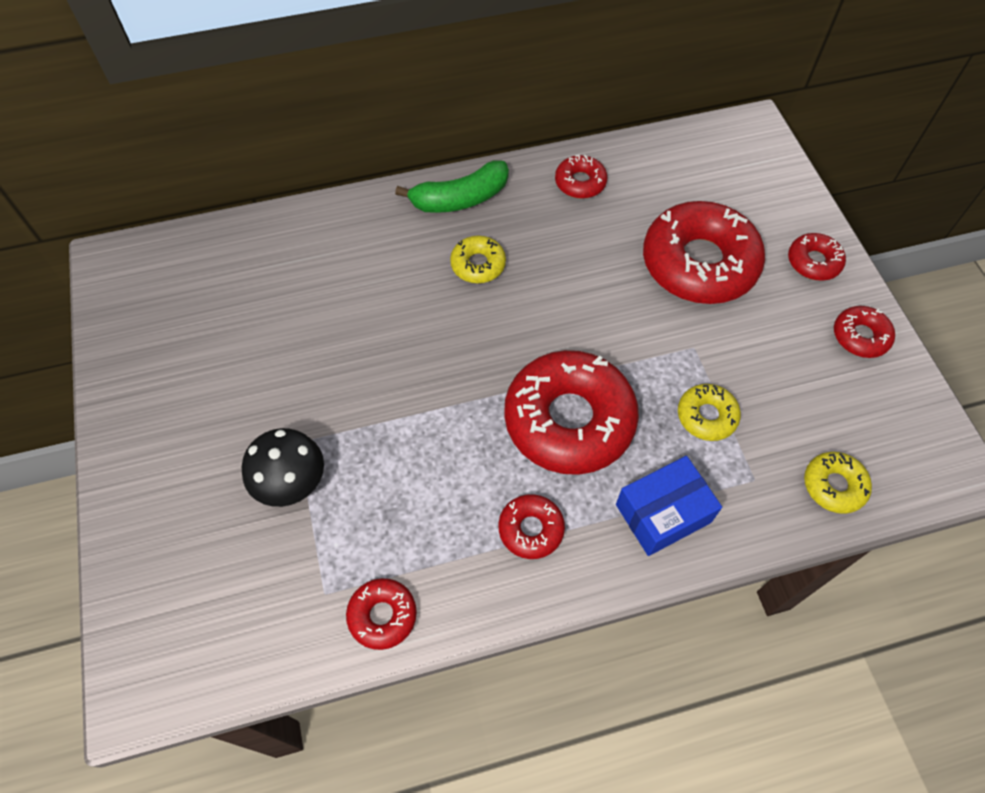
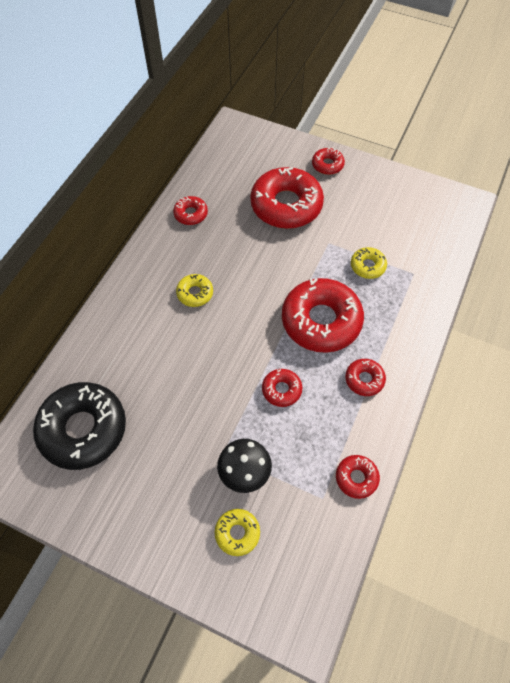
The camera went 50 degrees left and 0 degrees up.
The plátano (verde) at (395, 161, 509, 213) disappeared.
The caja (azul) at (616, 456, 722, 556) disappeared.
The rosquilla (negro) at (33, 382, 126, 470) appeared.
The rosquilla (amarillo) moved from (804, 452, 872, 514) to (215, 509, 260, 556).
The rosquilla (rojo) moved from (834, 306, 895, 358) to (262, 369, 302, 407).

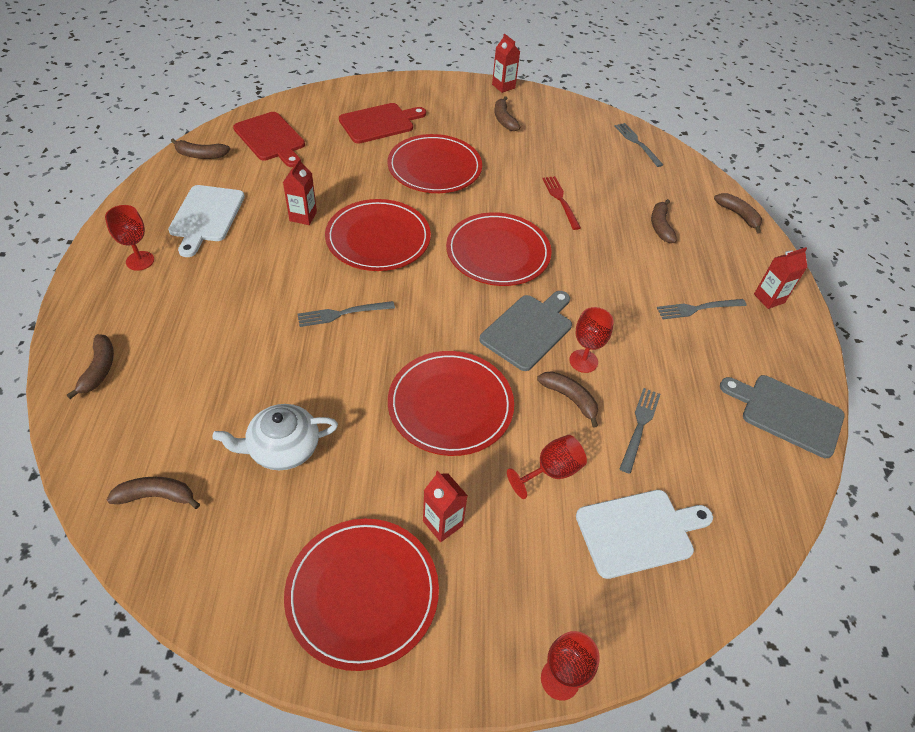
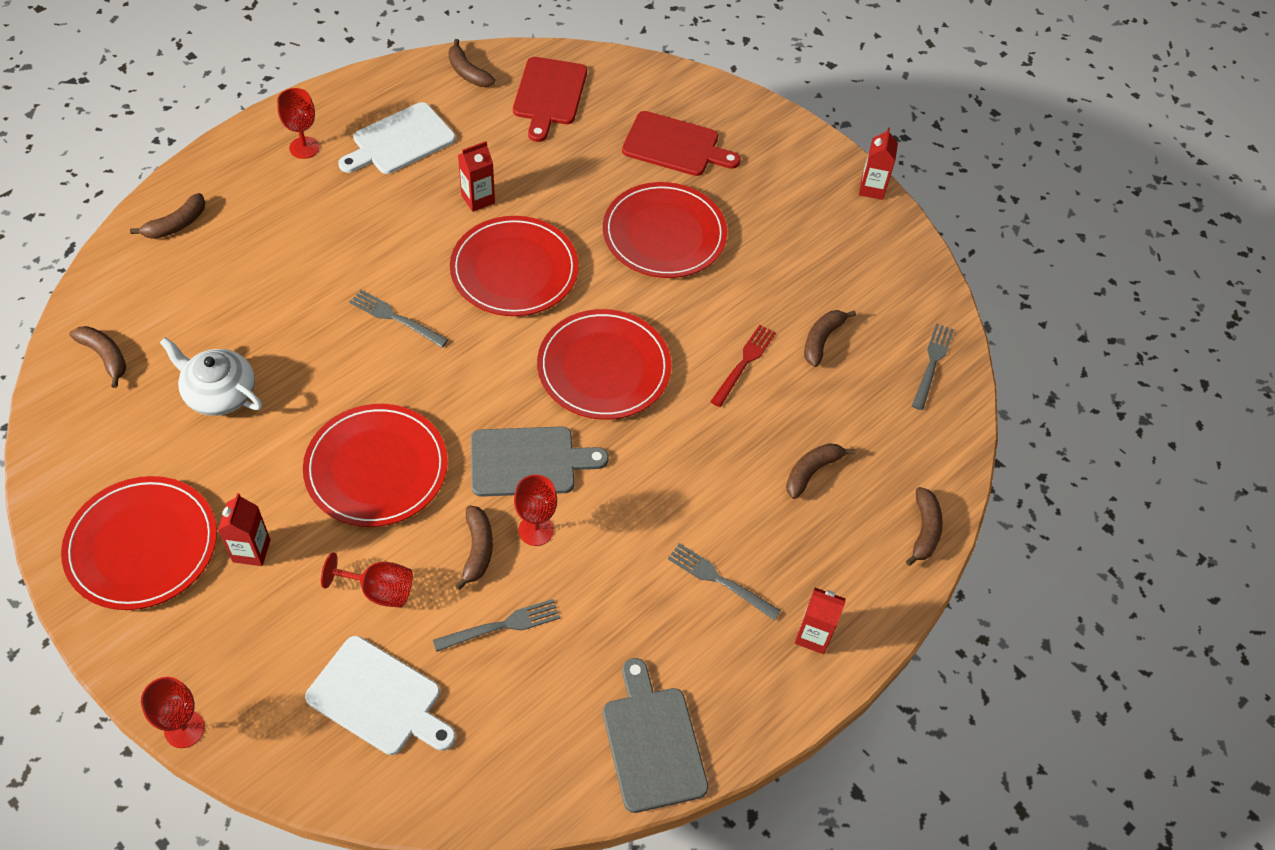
The camera went 45 degrees right and 5 degrees up.
The plátano (marrón) moved from (495, 96, 520, 131) to (804, 310, 856, 367).

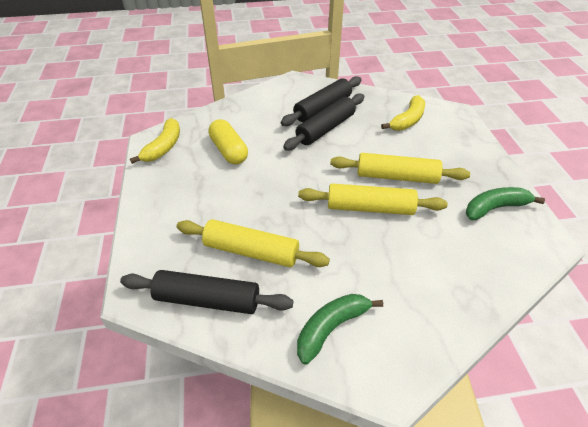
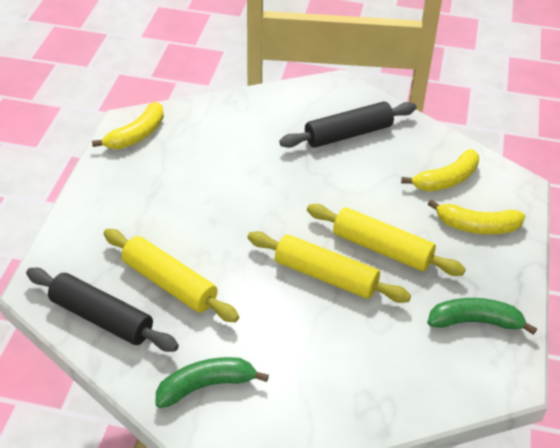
The camera went 20 degrees right and 0 degrees up.
The cápsula (amarillo) at (208, 119, 248, 165) disappeared.
The rodillo (negro) at (283, 93, 364, 151) disappeared.
The plátano (amarillo) at (428, 199, 525, 234) appeared.

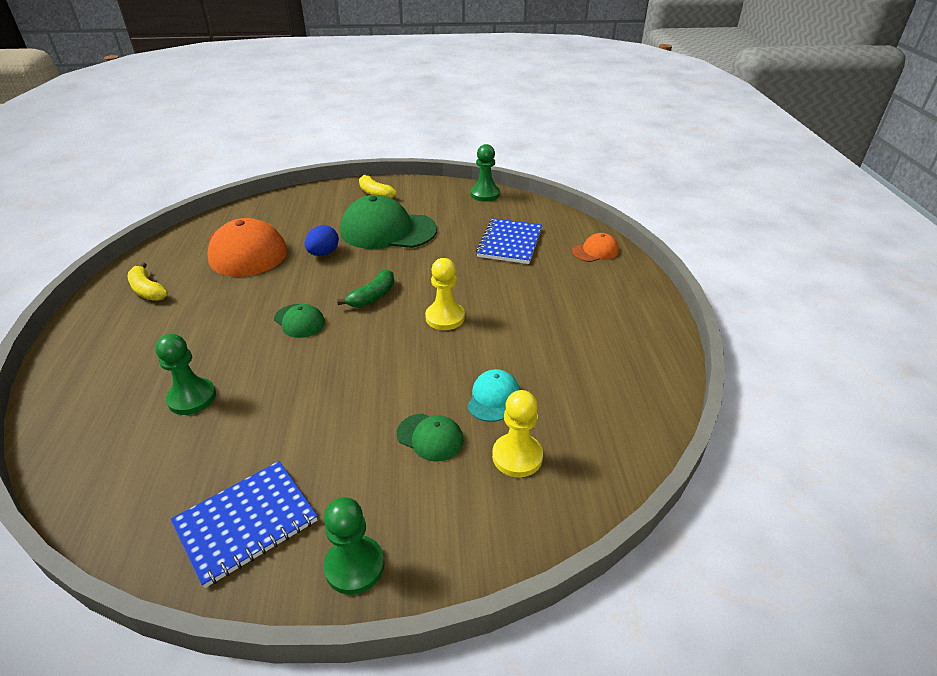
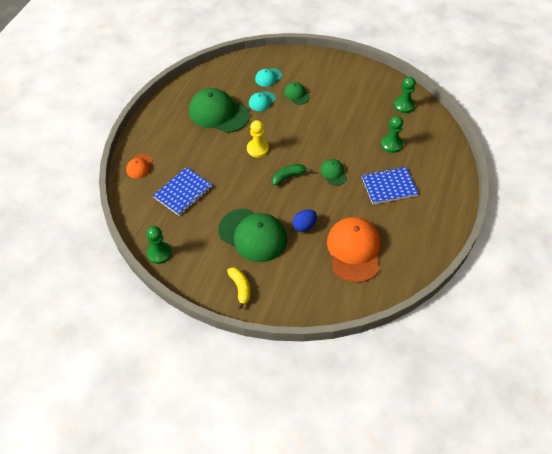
The camera went 155 degrees left and 15 degrees up.
The plátano (amarillo) at (128, 262, 168, 301) disappeared.
The gorra (verde) at (189, 88, 250, 133) appeared.
The cuaderno (azul) moved from (170, 461, 317, 588) to (362, 166, 419, 204).
The peón (verde) moved from (324, 497, 384, 595) to (394, 77, 416, 113).
The peón (amarillo) at (492, 390, 543, 477) was replaced by the gorra (turquesa) at (255, 68, 282, 87).
The gorra (naranja) at (572, 233, 619, 262) turned 75 degrees counterclockwise.

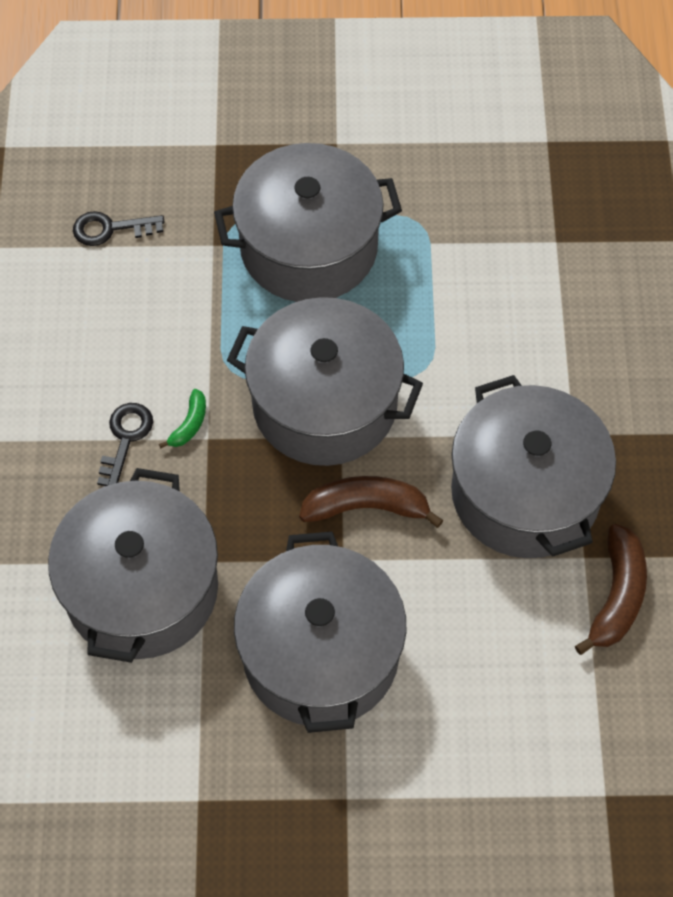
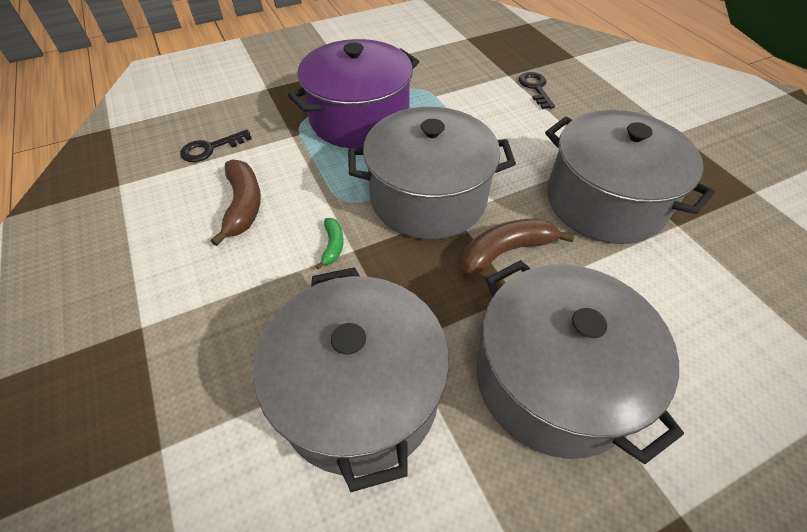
The camera went 25 degrees left and 10 degrees down.
The llave (negro) moved from (97, 403, 153, 486) to (519, 72, 555, 109).
The plátano (marrón) moved from (575, 524, 647, 655) to (211, 159, 261, 246).
The olla (gris) at (214, 143, 402, 302) became the olla (morado) at (288, 39, 419, 148).

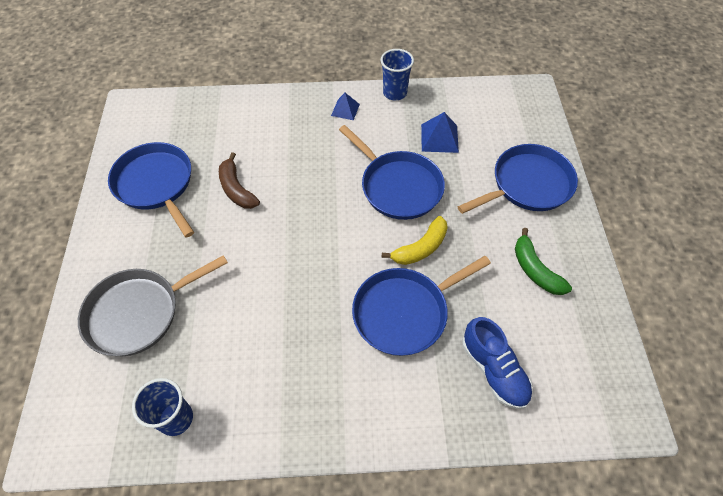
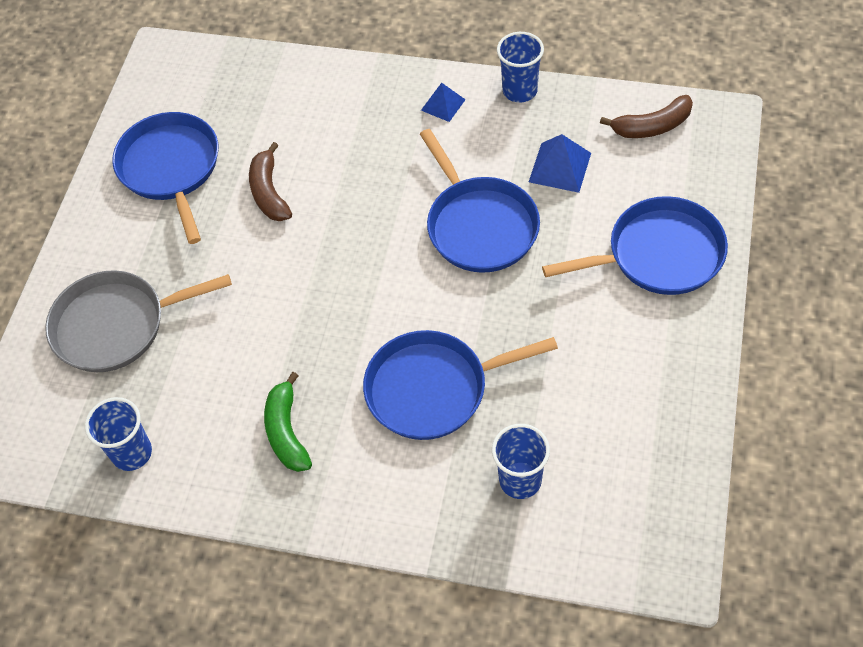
The camera went 20 degrees right and 0 degrees up.
The plátano (amarillo) at (382, 216, 448, 265) disappeared.
The plátano (marrón) at (600, 95, 693, 138) appeared.
The plátano (verde) moved from (515, 228, 572, 295) to (264, 372, 312, 472).
The zapato (azul) at (462, 317, 533, 409) was replaced by the vaso (azul) at (492, 424, 550, 499).

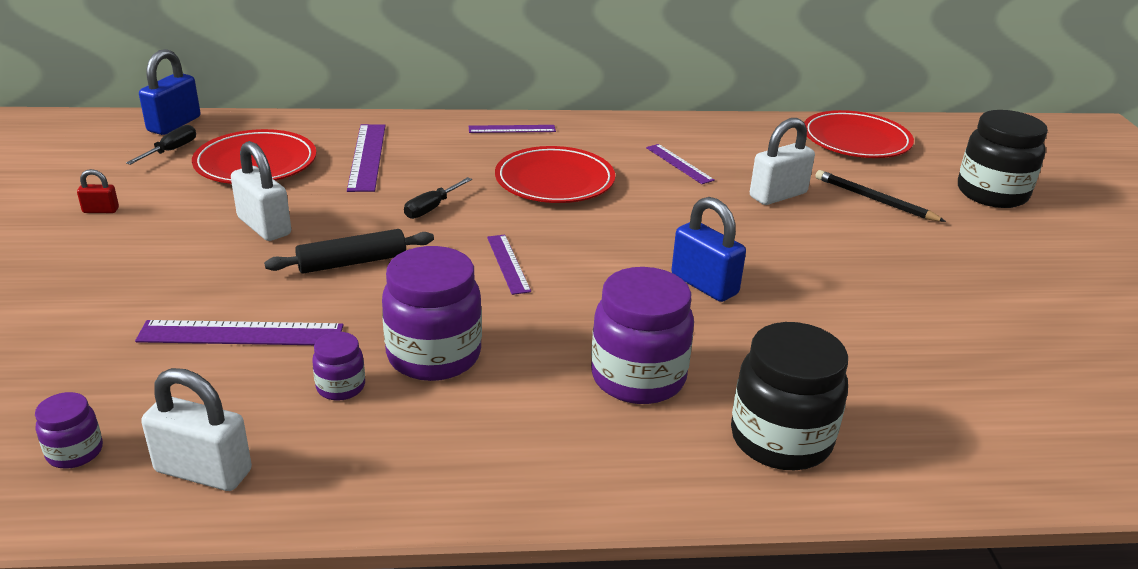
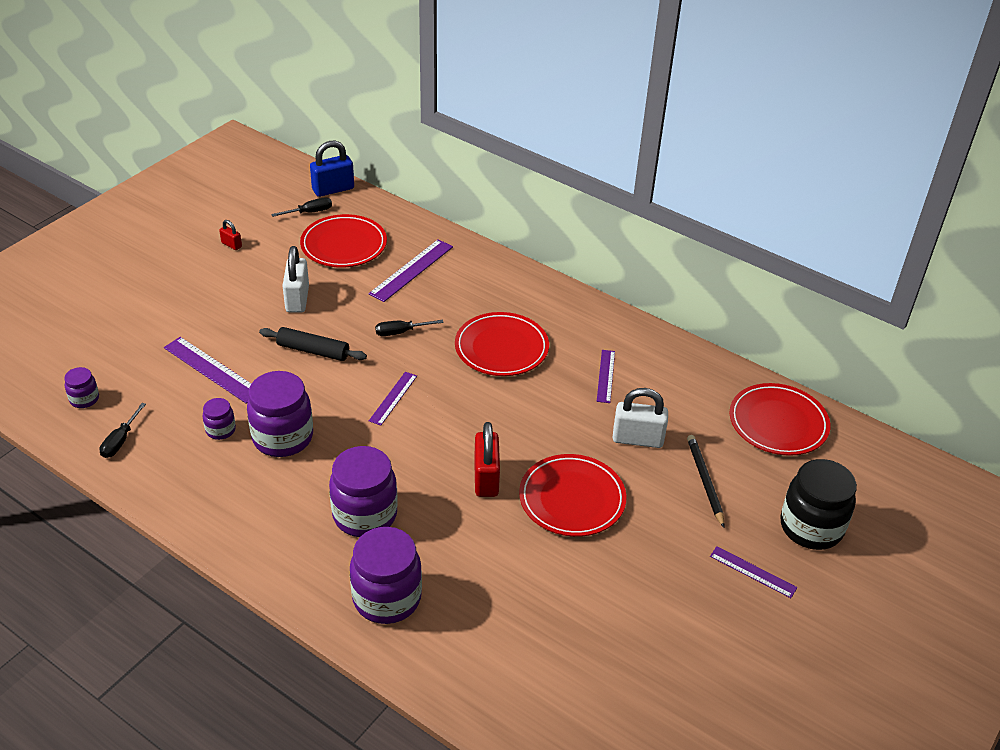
The camera went 40 degrees right and 10 degrees up.
The plato (rojo) at (519, 454, 627, 537) appeared.
The regla (morado) moved from (469, 125, 556, 133) to (710, 546, 798, 598).
The candado (blanco) at (141, 368, 252, 491) was replaced by the destornillador (negro) at (100, 403, 146, 458).
The candado (azul) at (671, 197, 746, 302) became the candado (rojo) at (474, 422, 500, 497).
The tarro (negro) at (731, 322, 848, 470) became the tarro (morado) at (350, 527, 422, 624).

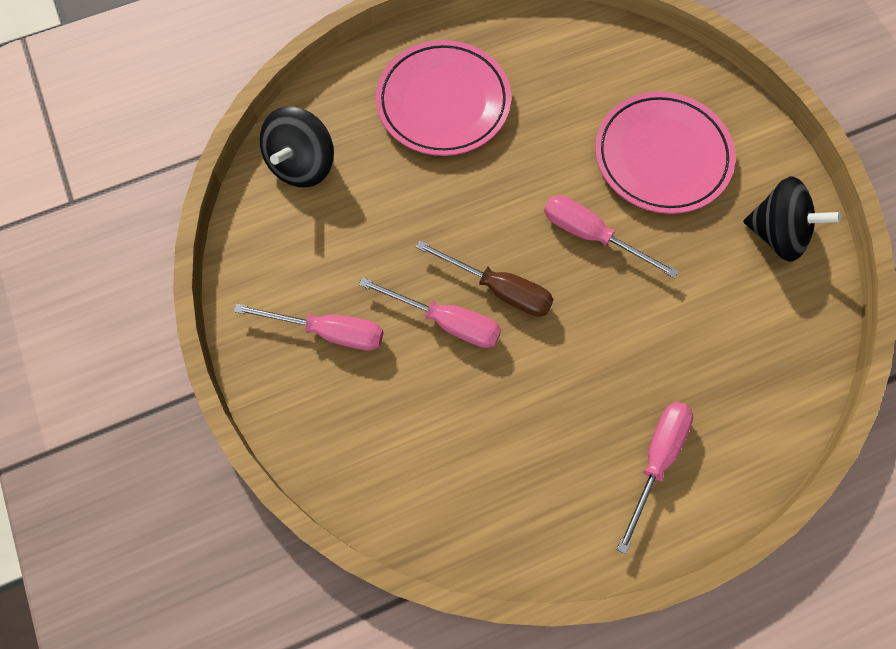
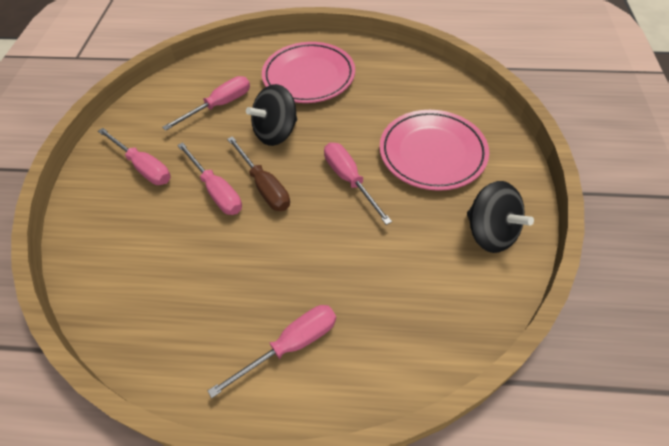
The camera went 30 degrees right and 15 degrees down.
The destornillador (rosa) at (162, 76, 250, 131) appeared.
The peonza (negro) moved from (260, 106, 334, 188) to (246, 84, 297, 146).

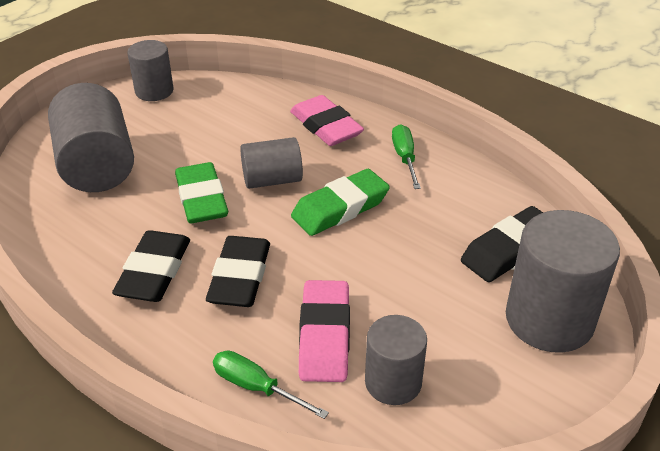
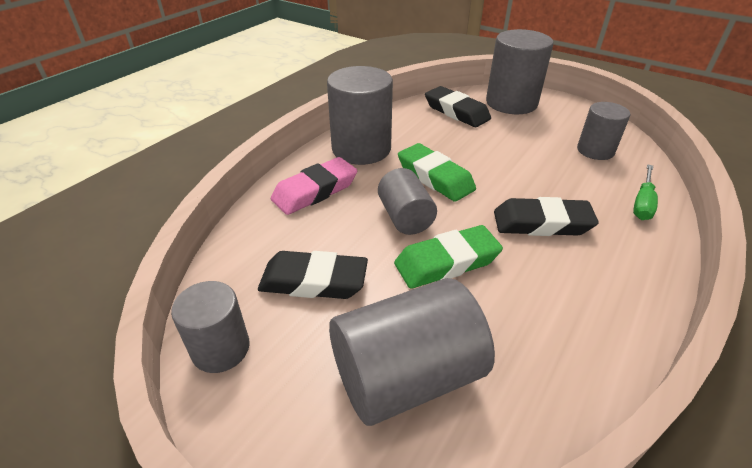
The camera went 95 degrees left and 0 degrees up.
The goma de borrar (rosa) at (299, 280, 350, 382) disappeared.
The goma de borrar (negro) moved from (112, 230, 190, 302) to (258, 251, 368, 299).
The destornillador (verde) at (392, 124, 421, 189) was replaced by the cilindro (gris) at (327, 66, 393, 165).

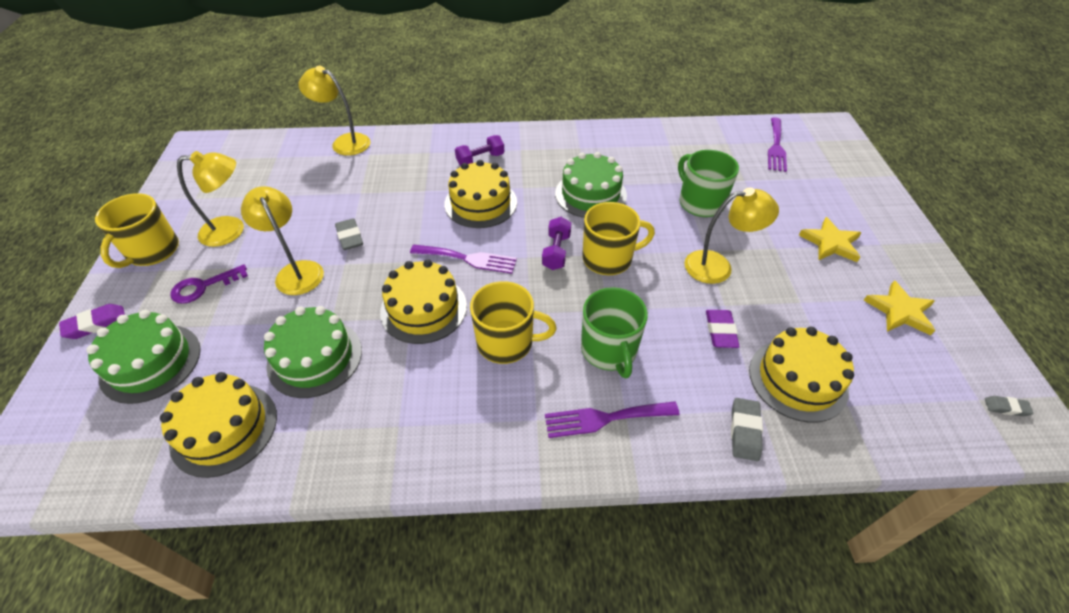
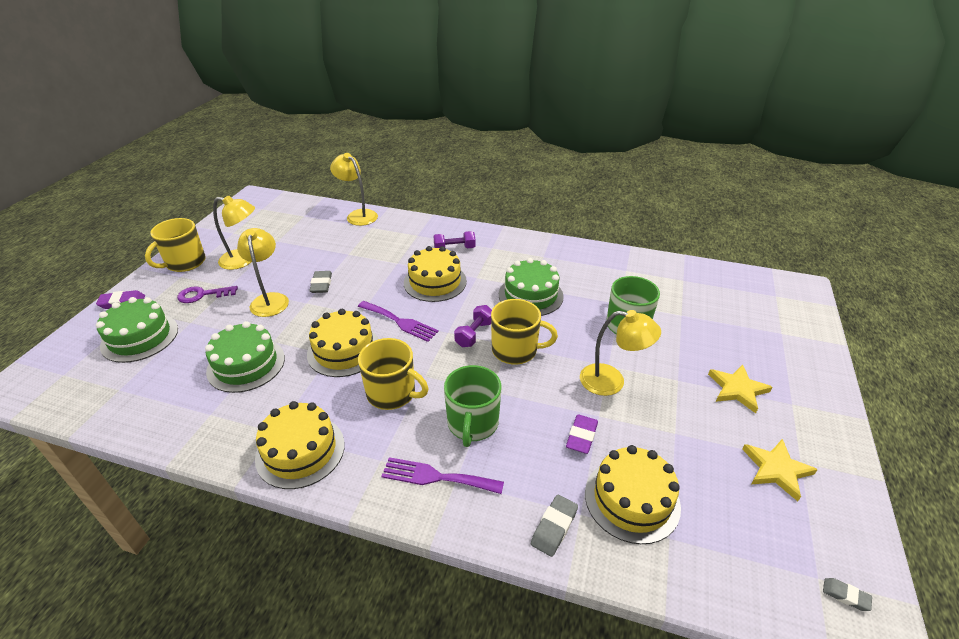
The camera went 20 degrees right and 10 degrees down.
The tenedor (morado) at (768, 117, 787, 172) disappeared.
The tarta (amarillo) moved from (160, 372, 277, 478) to (255, 401, 345, 489).

